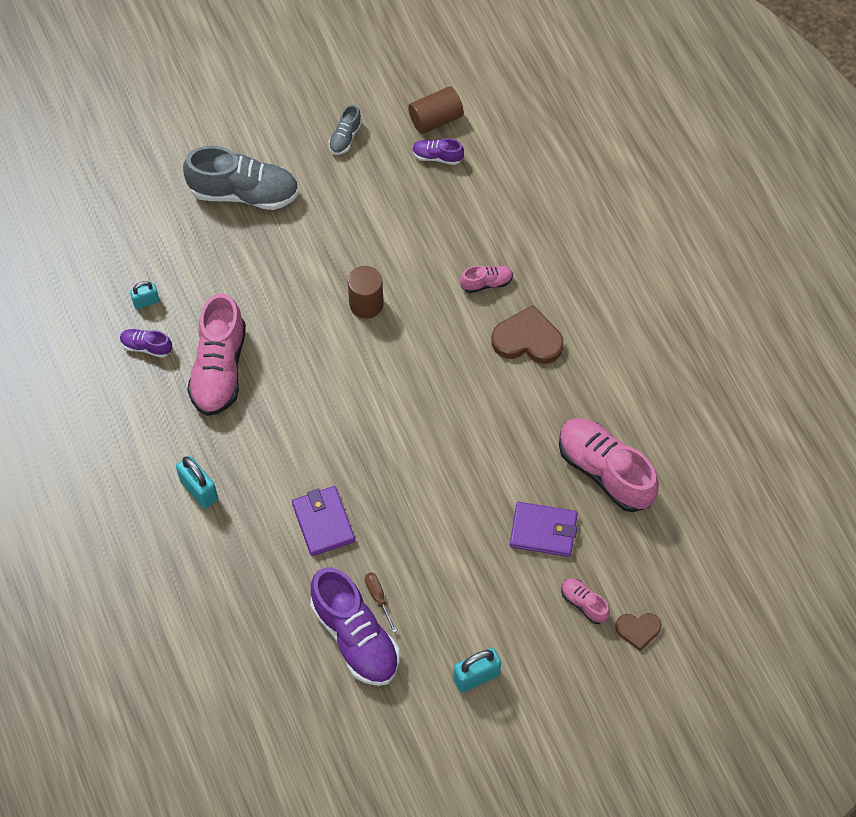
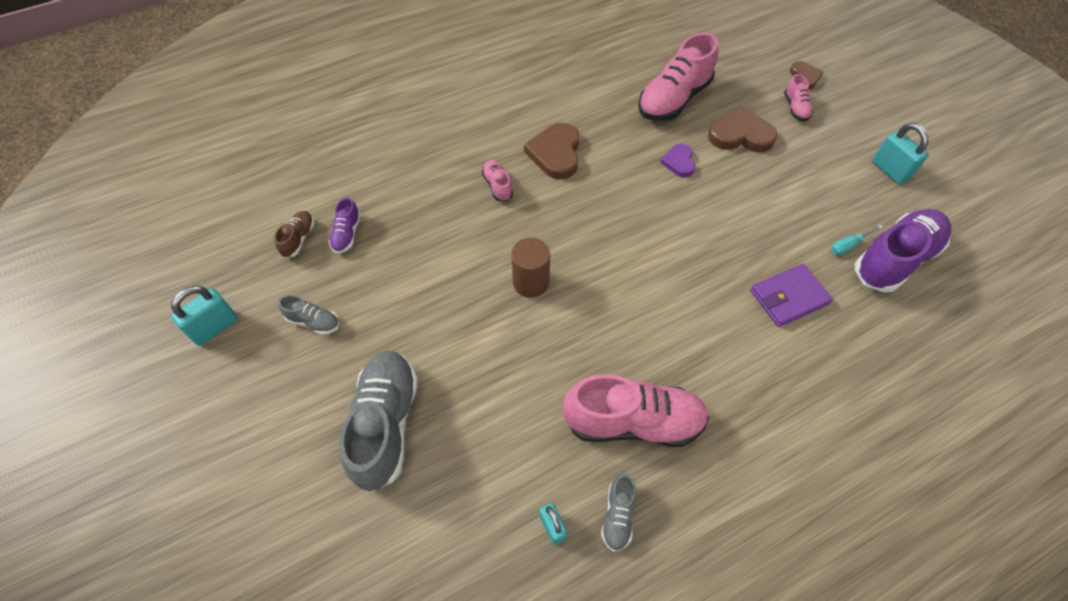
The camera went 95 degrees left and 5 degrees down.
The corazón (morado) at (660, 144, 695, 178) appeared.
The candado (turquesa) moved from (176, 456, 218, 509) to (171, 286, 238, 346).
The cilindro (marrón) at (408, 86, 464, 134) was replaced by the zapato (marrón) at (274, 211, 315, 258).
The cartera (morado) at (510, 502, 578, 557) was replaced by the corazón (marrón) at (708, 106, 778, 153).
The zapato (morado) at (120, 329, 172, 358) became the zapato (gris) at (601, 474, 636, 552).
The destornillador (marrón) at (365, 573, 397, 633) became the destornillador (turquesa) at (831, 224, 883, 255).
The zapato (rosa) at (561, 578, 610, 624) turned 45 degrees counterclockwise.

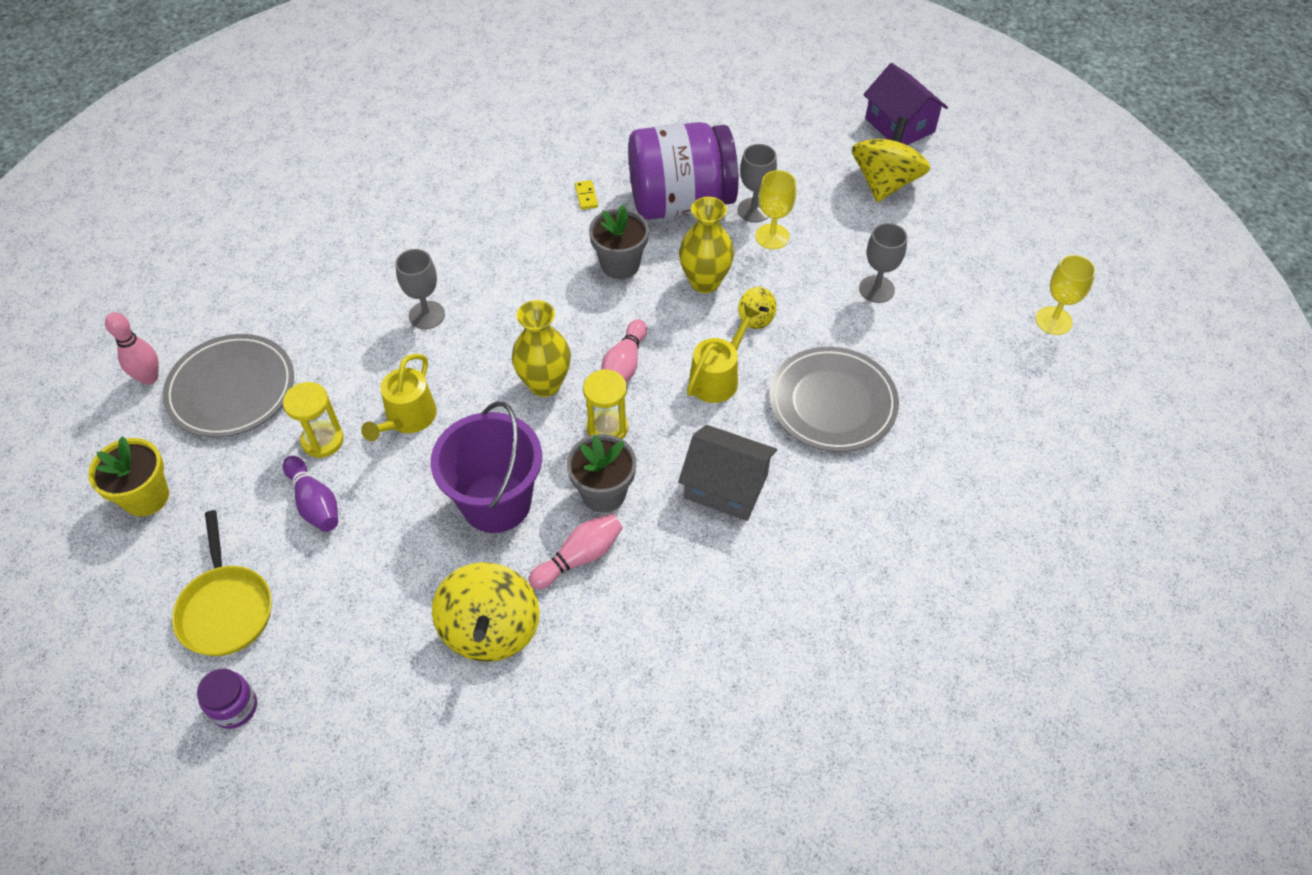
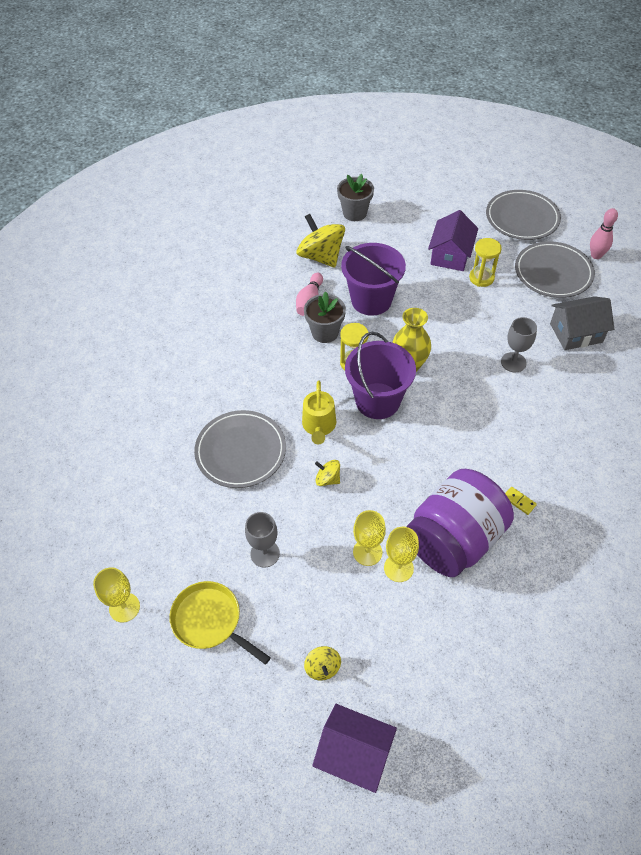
The camera went 145 degrees right and 0 degrees up.
The tarro (morado) at (197, 668, 257, 729) disappeared.
The regadera (amarillo) at (361, 354, 437, 441) disappeared.
The florero (amarillo) at (679, 197, 734, 293) disappeared.
The sartén (amarillo) moved from (172, 510, 272, 656) to (169, 581, 271, 665).
The maceta (gris) moved from (589, 205, 649, 279) to (337, 174, 374, 221).
The casa (gris) moved from (678, 425, 777, 521) to (550, 296, 614, 350).
The maceta (amarillo) at (88, 436, 169, 517) was replaced by the plato (gris) at (486, 190, 561, 240).
The bolo (morado) at (283, 456, 338, 532) was replaced by the casa (morado) at (428, 210, 478, 271).
The bolo (rosa) at (601, 319, 647, 382) was replaced by the balde (morado) at (345, 332, 416, 419).
The copa (gris) at (738, 144, 777, 223) became the copa (amarillo) at (384, 527, 419, 582).
The peonza (amarillo) at (852, 117, 930, 202) changed to 0.48 times the size.

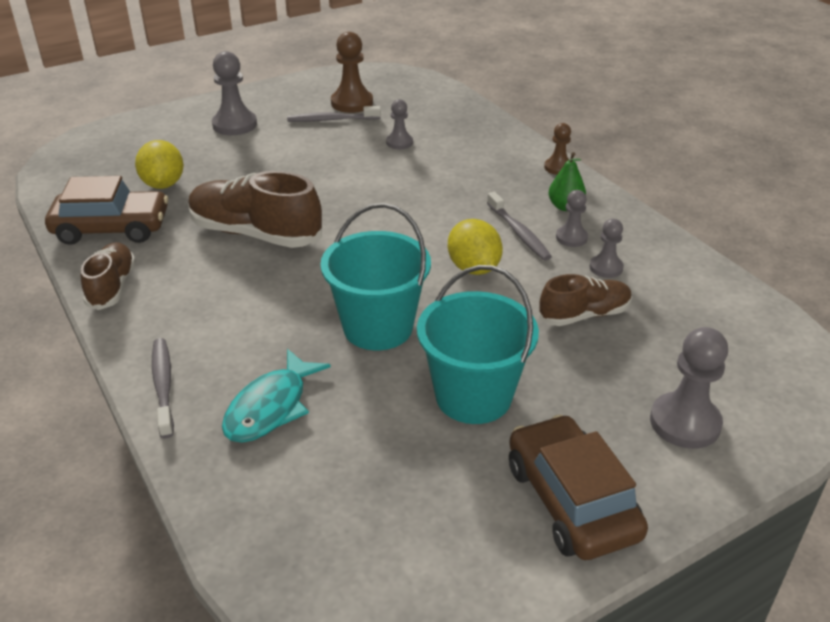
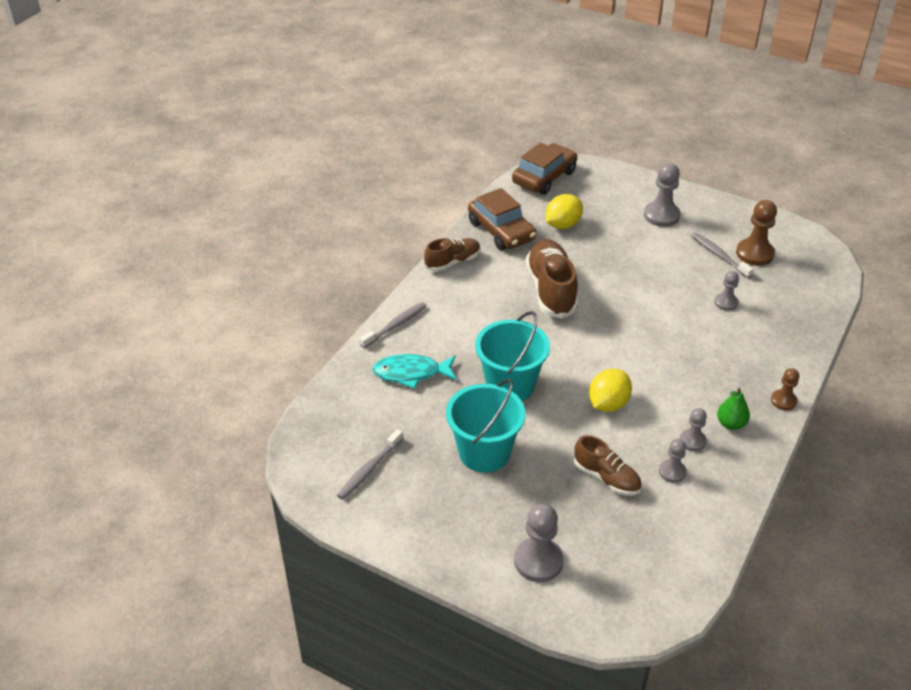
The camera went 60 degrees right and 5 degrees up.
The cepillo de dientes (gris) moved from (487, 192, 552, 260) to (337, 429, 404, 500).
The coche (marrón) moved from (509, 414, 648, 560) to (512, 143, 577, 195).

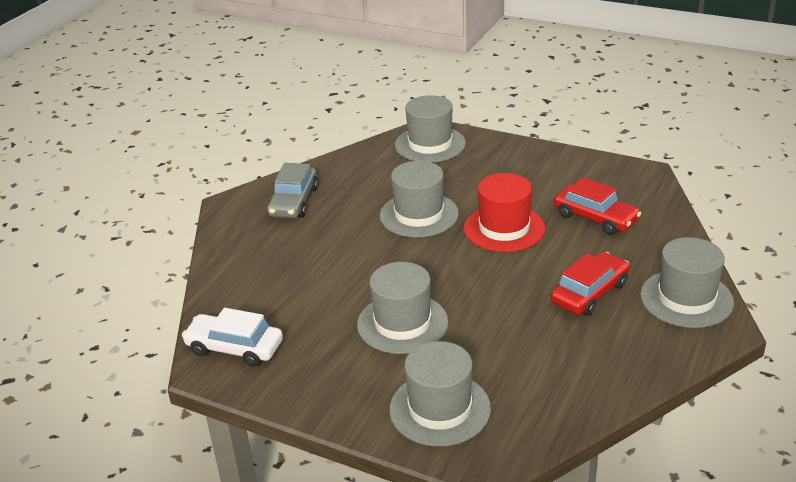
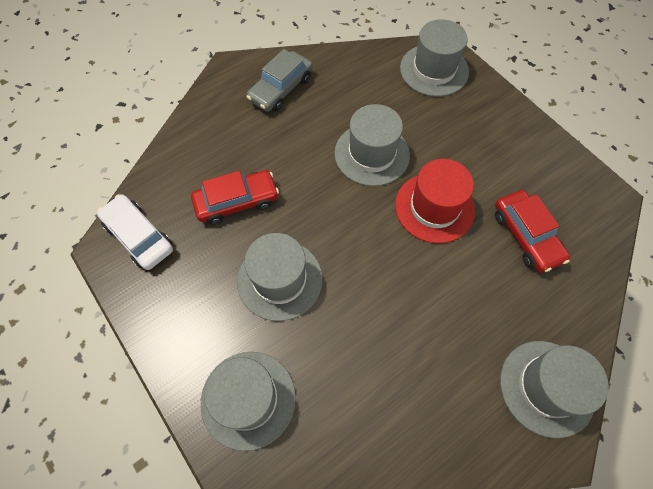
The camera went 25 degrees right and 30 degrees up.
The coche (rojo) moved from (550, 251, 630, 316) to (191, 170, 279, 225).

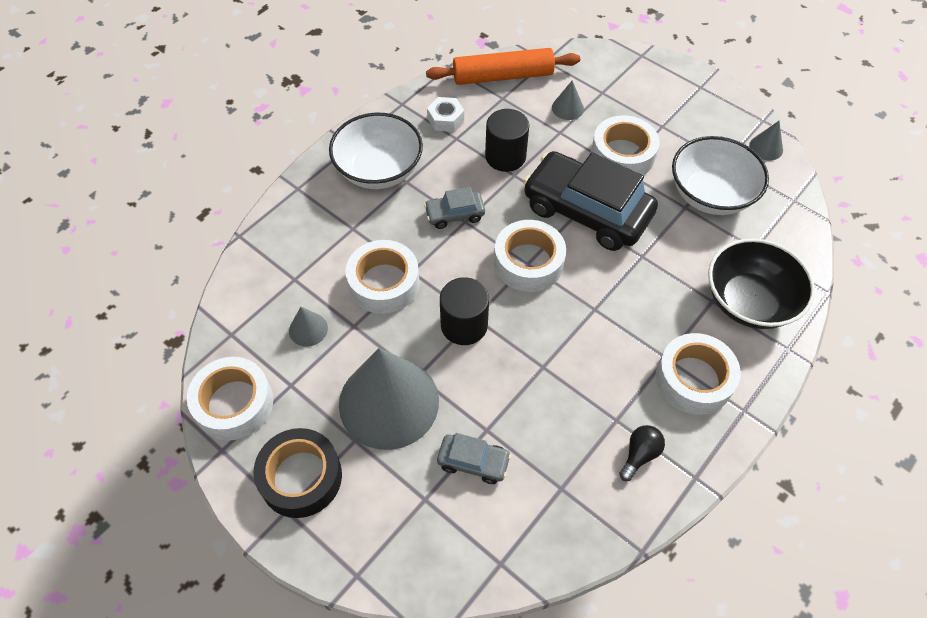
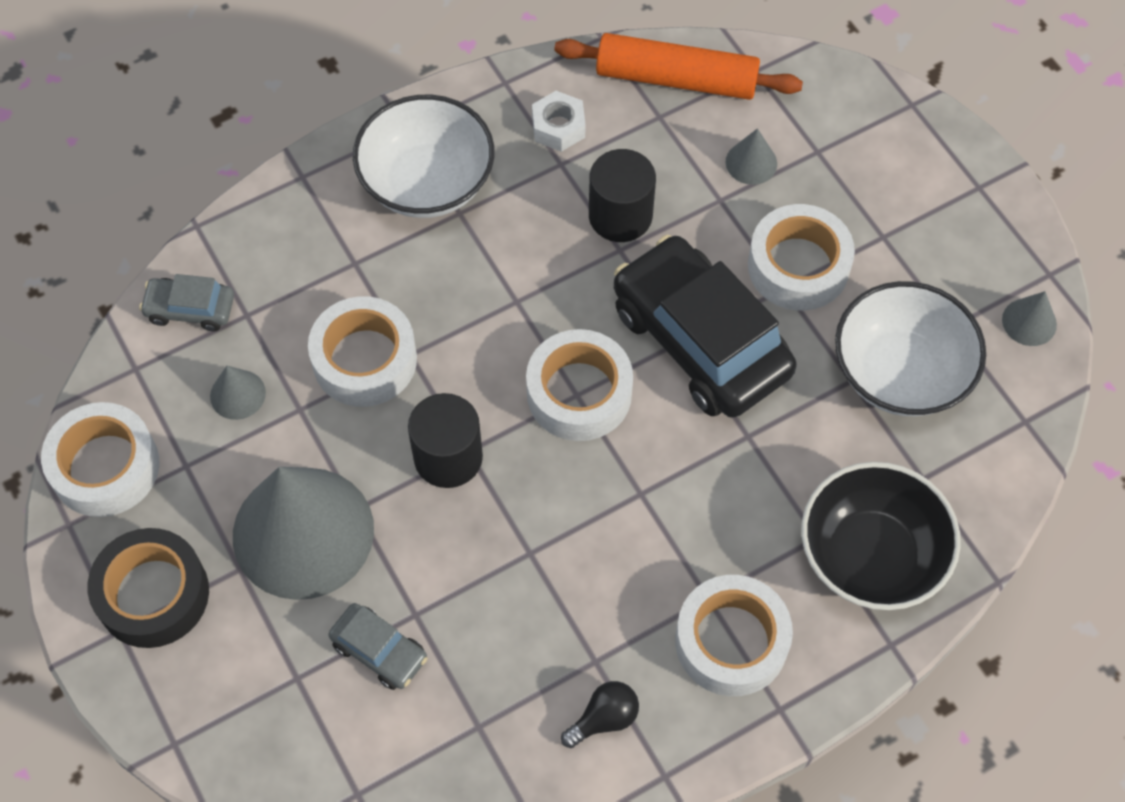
The camera went 20 degrees right and 5 degrees up.
The coche (gris) moved from (424, 187, 485, 229) to (139, 274, 234, 331).

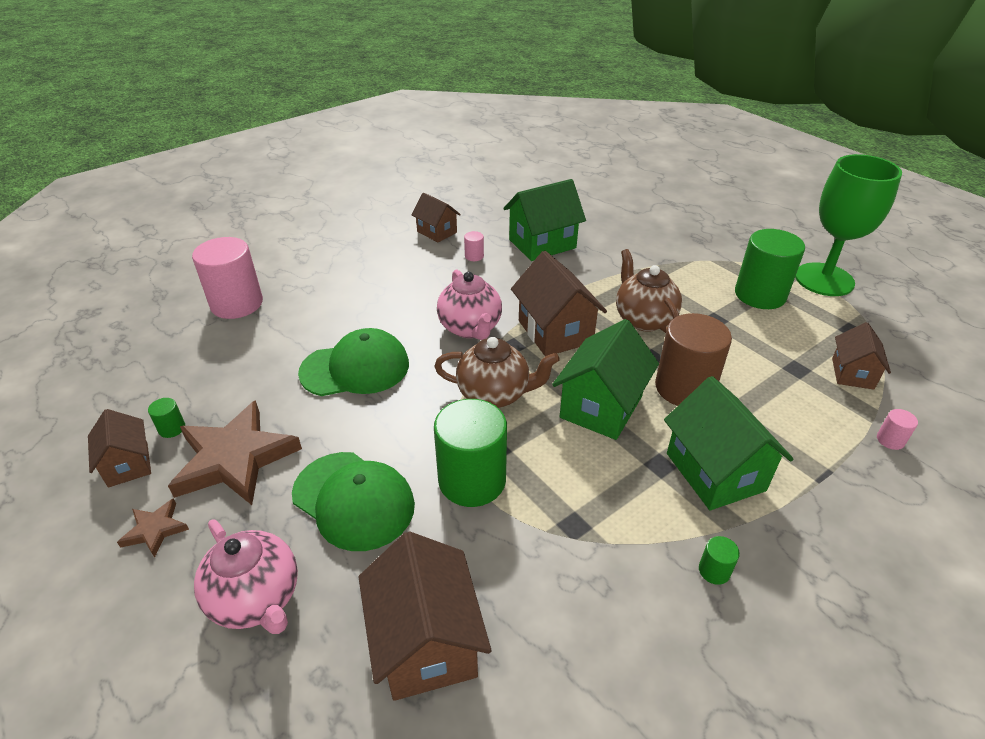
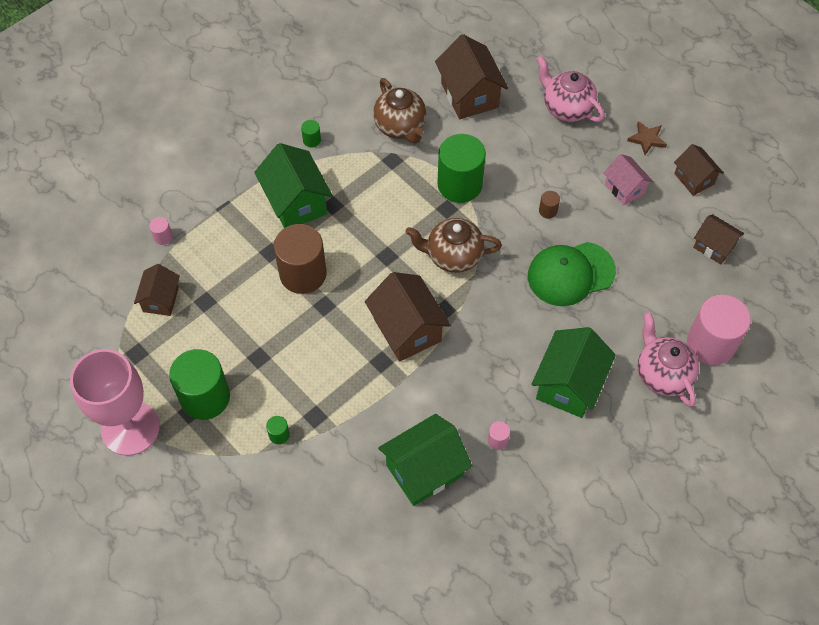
The camera went 175 degrees right and 20 degrees up.
The gorra (verde) at (292, 452, 415, 551) disappeared.
The cilindro (marrón) at (539, 191, 560, 219) appeared.
The cilindro (verde) moved from (148, 398, 185, 438) to (266, 416, 290, 444).
The casa (marrón) moved from (412, 193, 461, 243) to (693, 214, 744, 264).
The tetera (rosa) moved from (437, 269, 502, 340) to (638, 312, 699, 407).
The casa (verde) moved from (552, 319, 659, 440) to (531, 327, 616, 418).
The tetera (marrón) moved from (616, 249, 682, 333) to (373, 78, 426, 143).
The estrella (marrón) at (168, 400, 302, 505) was replaced by the casa (rosa) at (604, 154, 653, 206).
The copa (verde) at (795, 154, 902, 296) became the copa (rosa) at (70, 349, 160, 456).

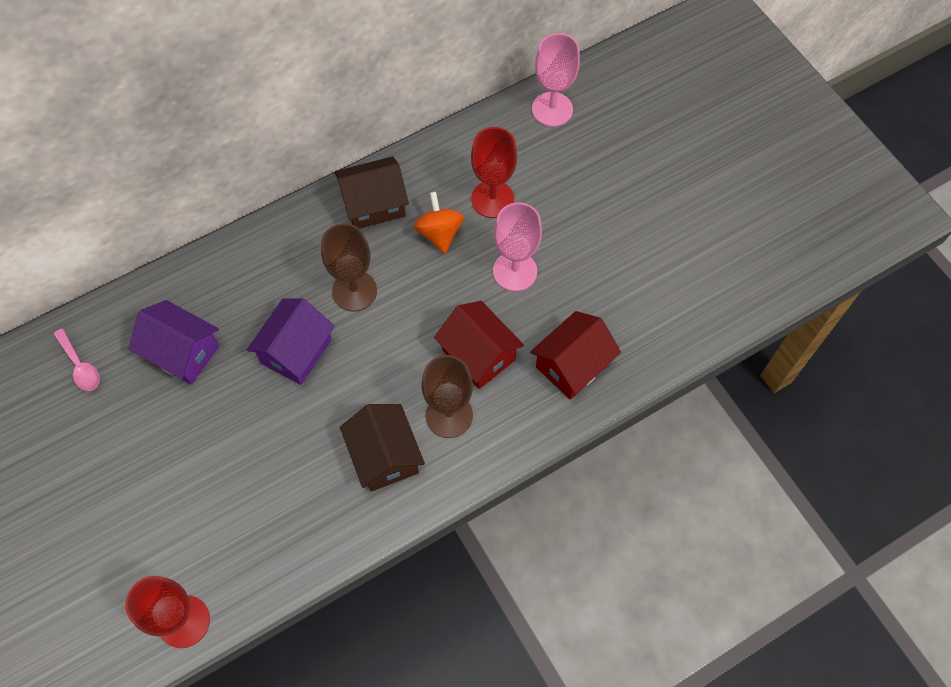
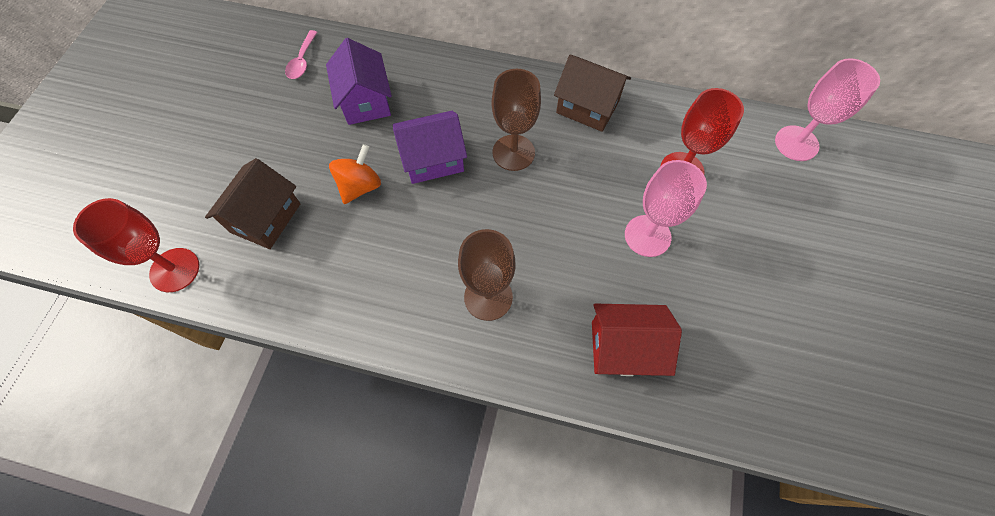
The camera went 45 degrees right and 0 degrees up.
The casa (rojo) at (434, 301, 524, 389) disappeared.
The casa (marrón) moved from (340, 404, 425, 492) to (205, 158, 300, 249).
The peonza (naranja) moved from (414, 192, 464, 254) to (329, 144, 381, 204).

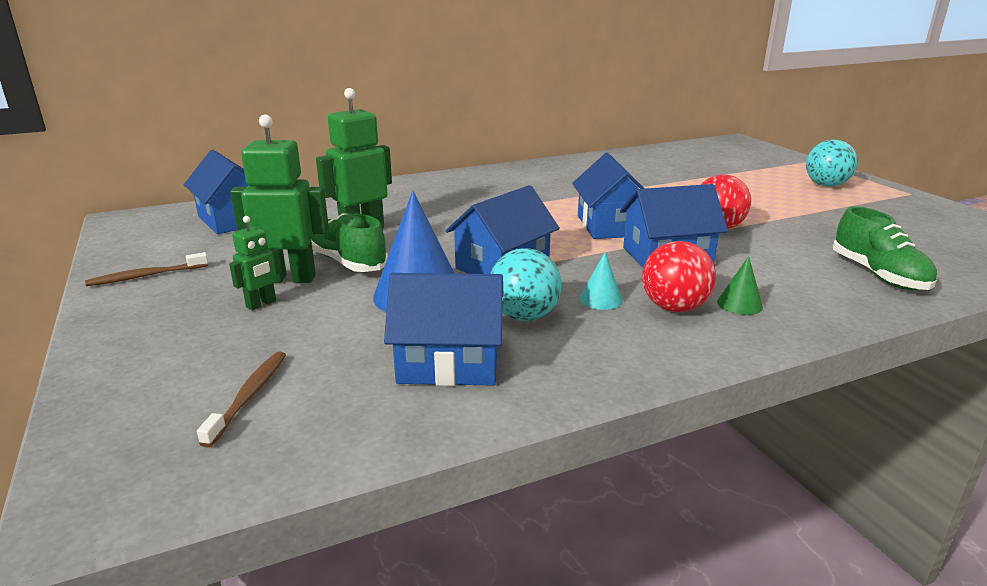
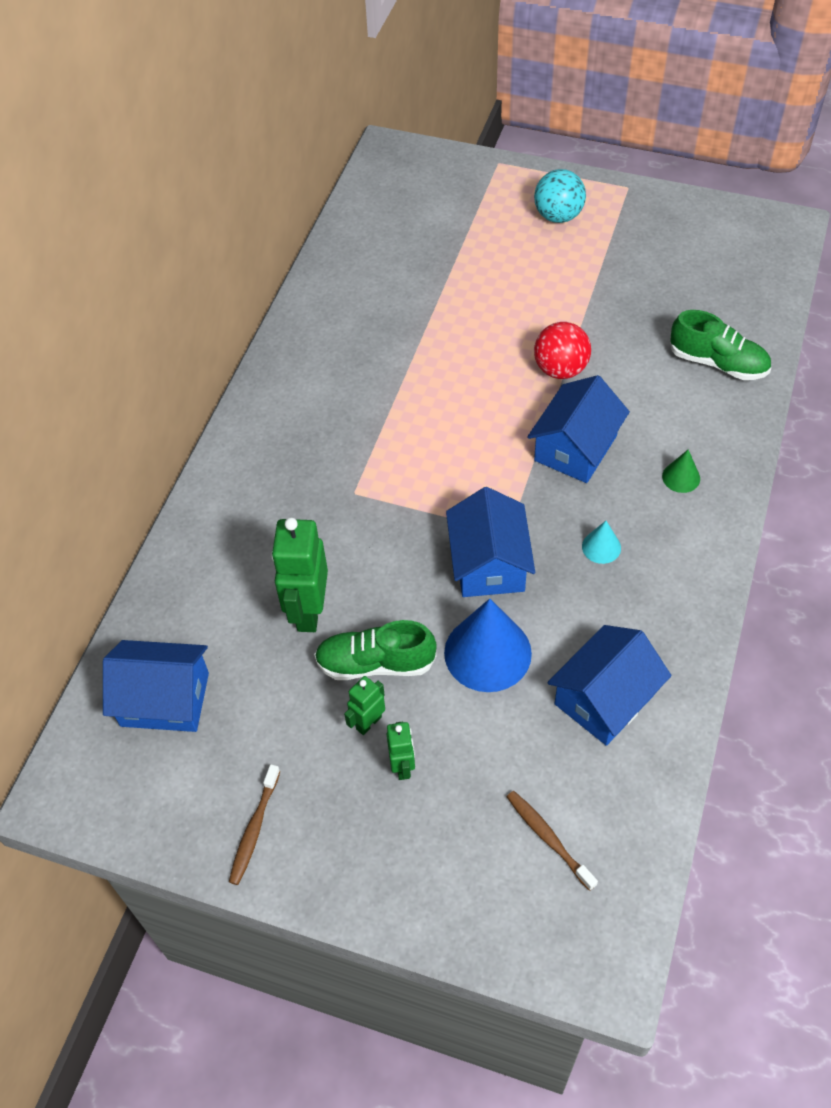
The camera went 45 degrees left and 30 degrees up.
The pelota (turquesa) at (490, 248, 562, 321) disappeared.
The casa (azul) at (572, 153, 645, 239) disappeared.
The pelota (rojo) at (642, 241, 716, 312) disappeared.
The robot (verde) at (230, 114, 329, 283) changed to 0.53 times the size.

